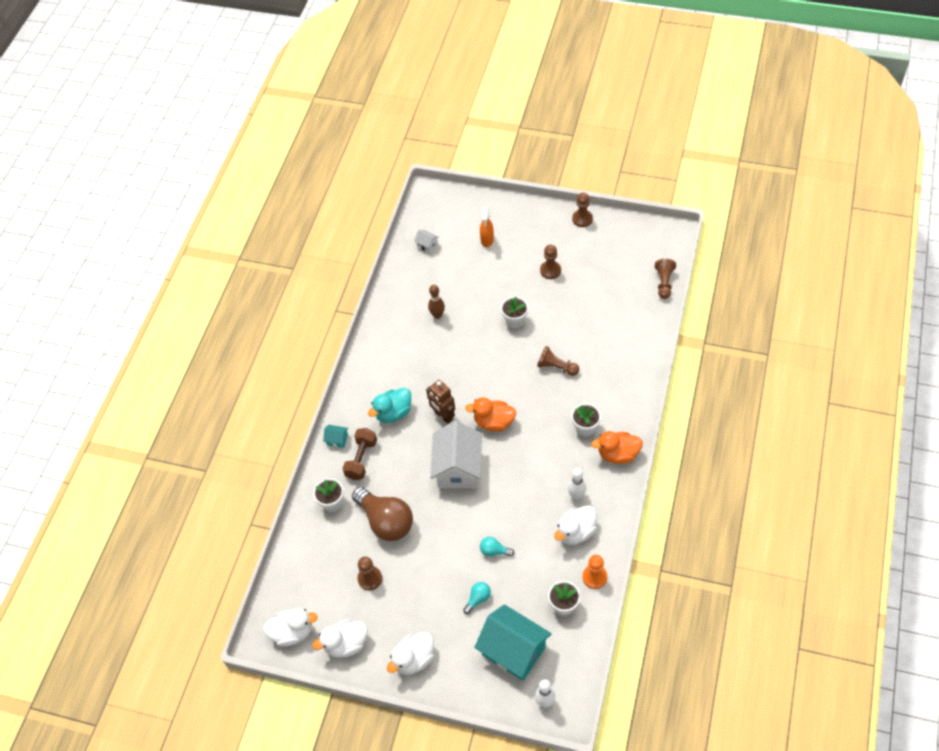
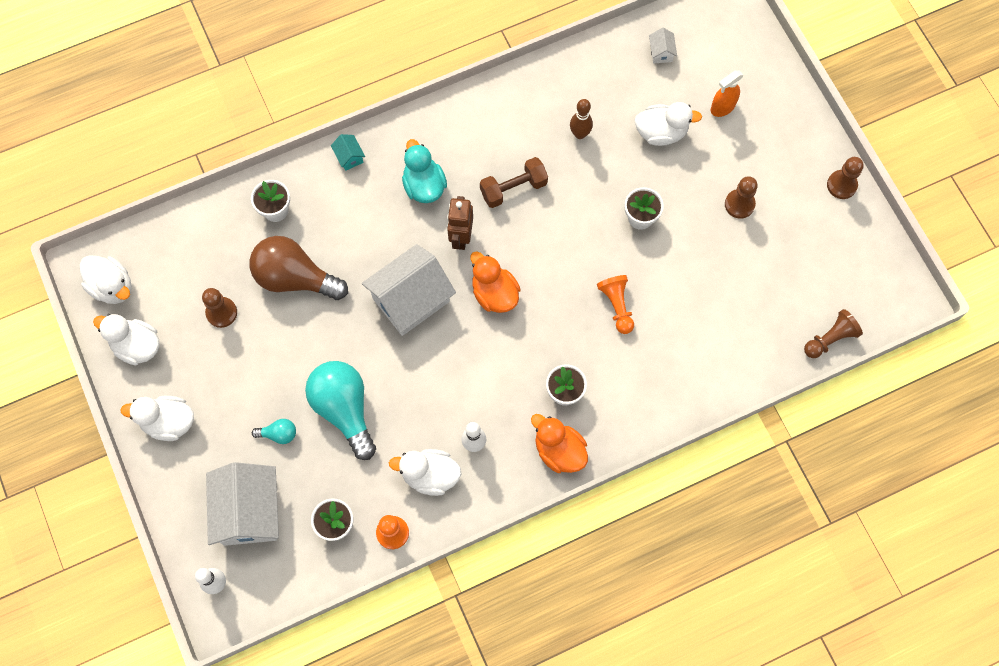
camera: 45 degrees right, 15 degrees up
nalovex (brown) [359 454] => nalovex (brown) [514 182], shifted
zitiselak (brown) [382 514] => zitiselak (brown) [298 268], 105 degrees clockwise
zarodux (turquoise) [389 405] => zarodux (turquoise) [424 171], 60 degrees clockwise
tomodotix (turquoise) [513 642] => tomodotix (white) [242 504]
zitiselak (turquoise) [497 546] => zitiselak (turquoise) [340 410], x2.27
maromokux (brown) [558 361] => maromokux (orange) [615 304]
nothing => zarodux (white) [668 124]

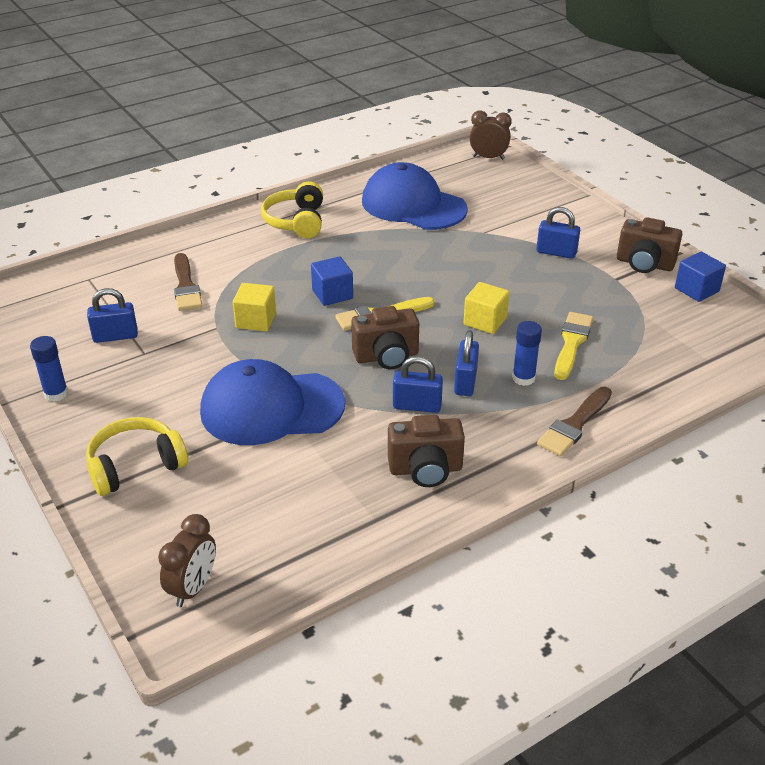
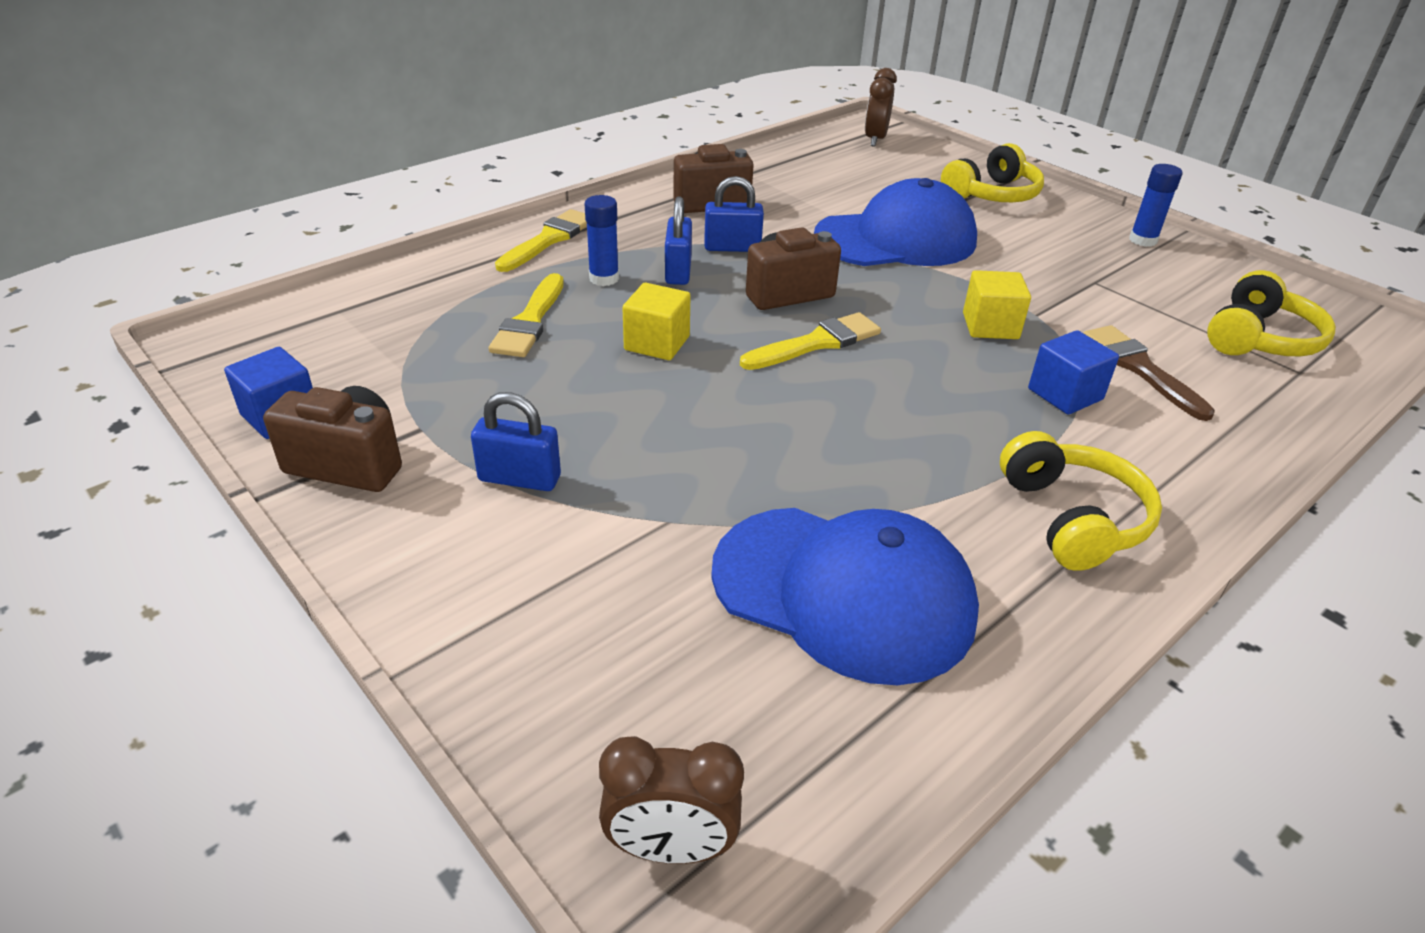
camera: 170 degrees right, 0 degrees up
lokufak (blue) [112 315] => nothing
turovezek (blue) [332 281] => turovezek (blue) [1073 372], shifted
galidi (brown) [574 421] => galidi (yellow) [541 240]
nothing => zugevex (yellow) [1271 313]

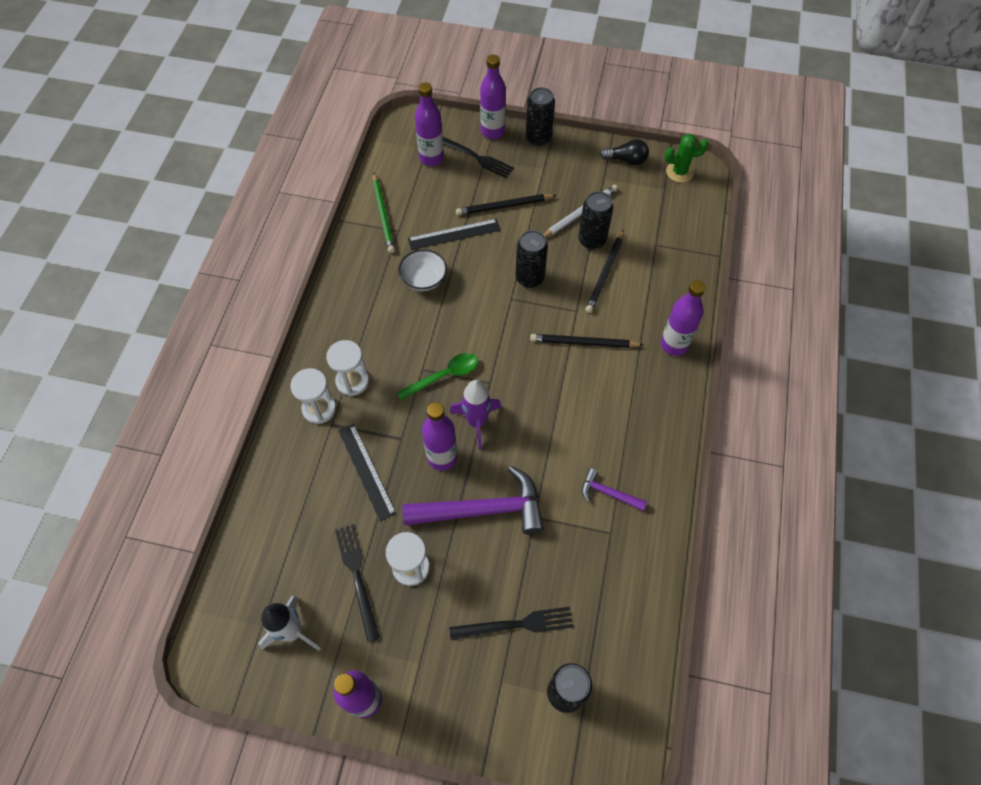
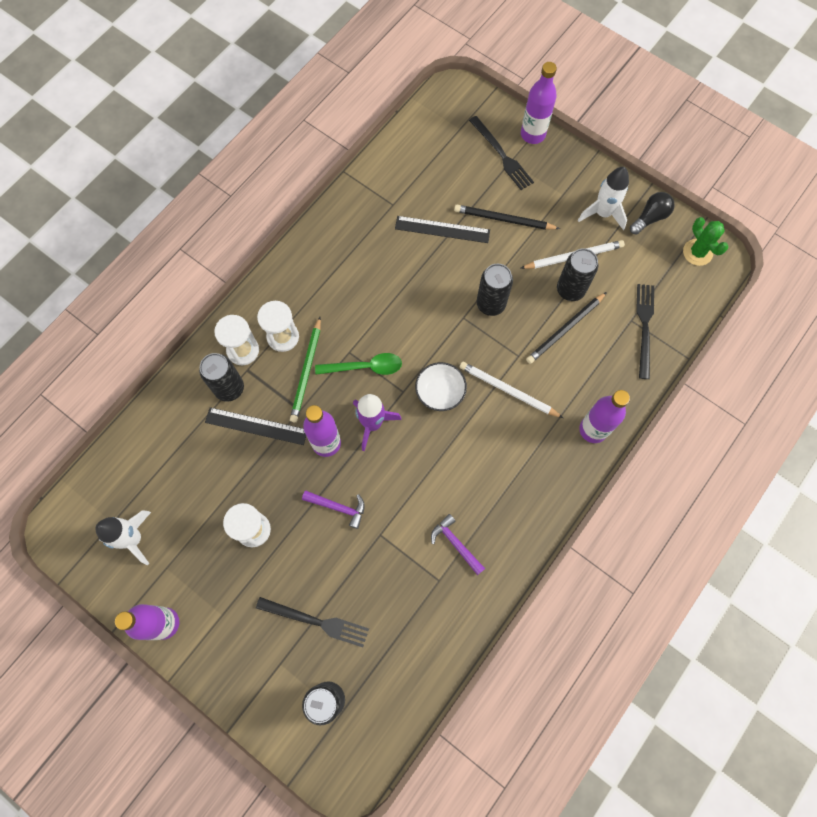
camera: 25 degrees right, 10 degrees up
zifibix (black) [357 583] => zifibix (black) [645 331], shifted
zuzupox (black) [367 472] => zuzupox (black) [255 426], 75 degrees counterclockwise
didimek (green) [384 213] => didimek (green) [305 369], shifted
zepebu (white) [423 270] => zepebu (white) [441 386], shifted
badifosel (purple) [473 500] => badifosel (purple) [333 509], x0.49
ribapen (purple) [429 124] => nothing
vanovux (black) [540 117] => vanovux (black) [221 377], shifted
didimek (black) [586 341] => didimek (white) [511 390]
zitiselak (black) [624 152] => zitiselak (black) [652 213], 75 degrees counterclockwise
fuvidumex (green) [687 158] => fuvidumex (green) [705 241], 45 degrees clockwise
nothing => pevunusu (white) [603 198]

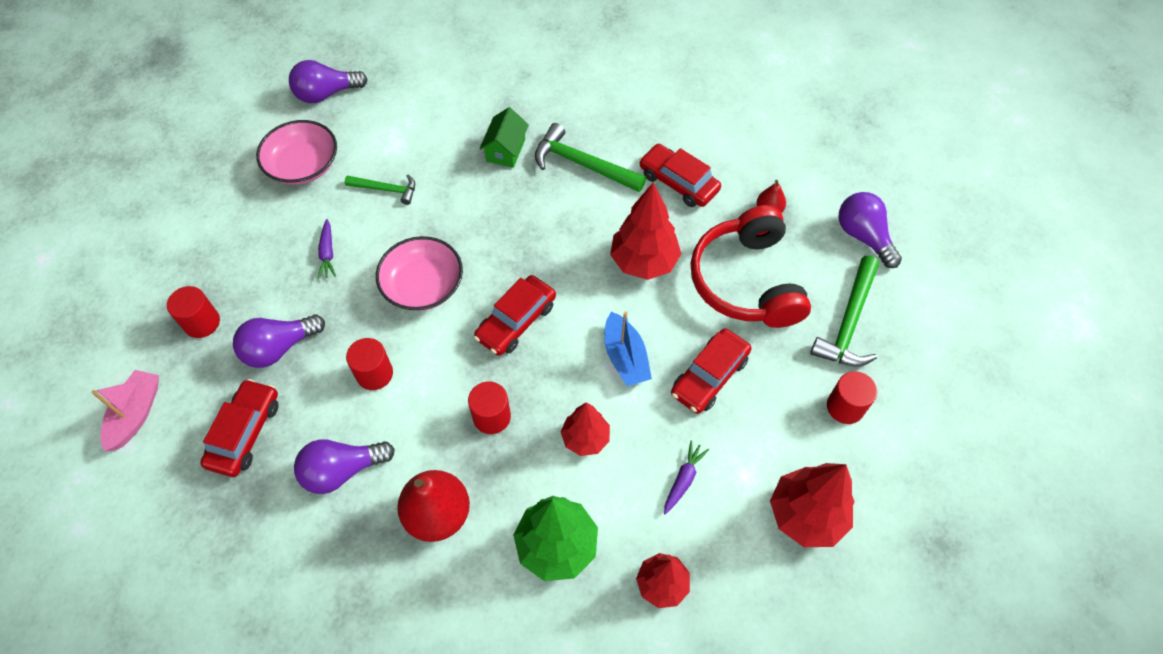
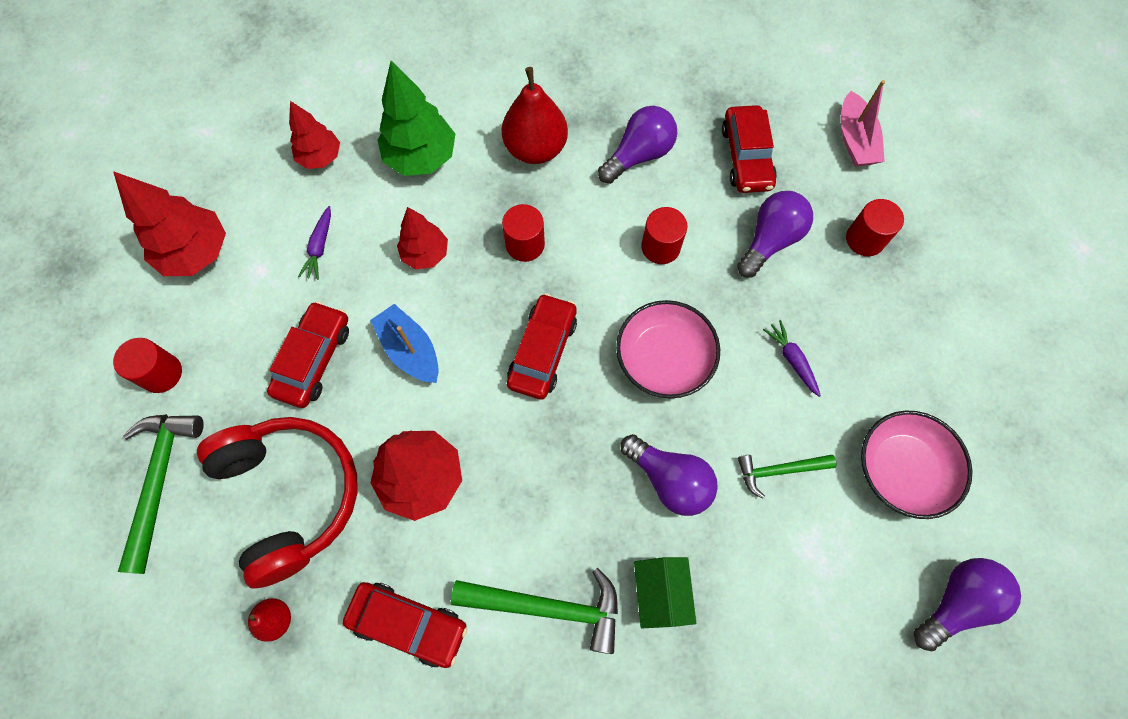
camera: 160 degrees right, 10 degrees up
zitiselak (purple) [870 230] => zitiselak (purple) [669 475], shifted

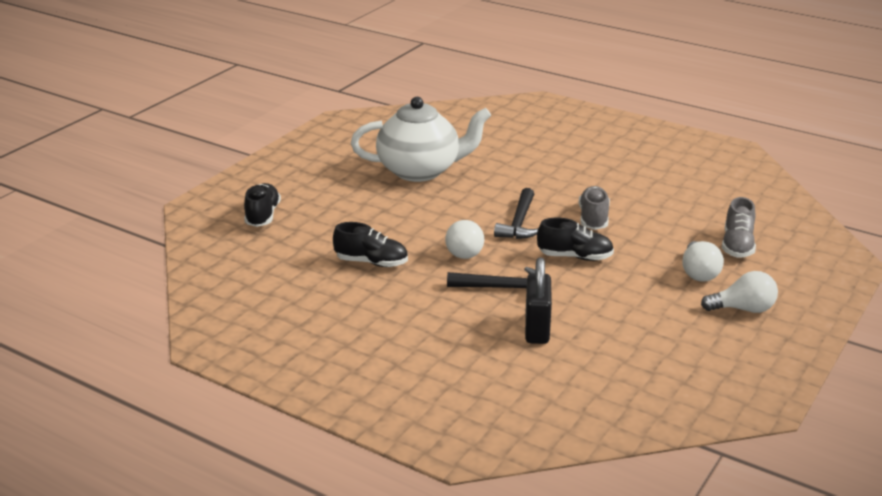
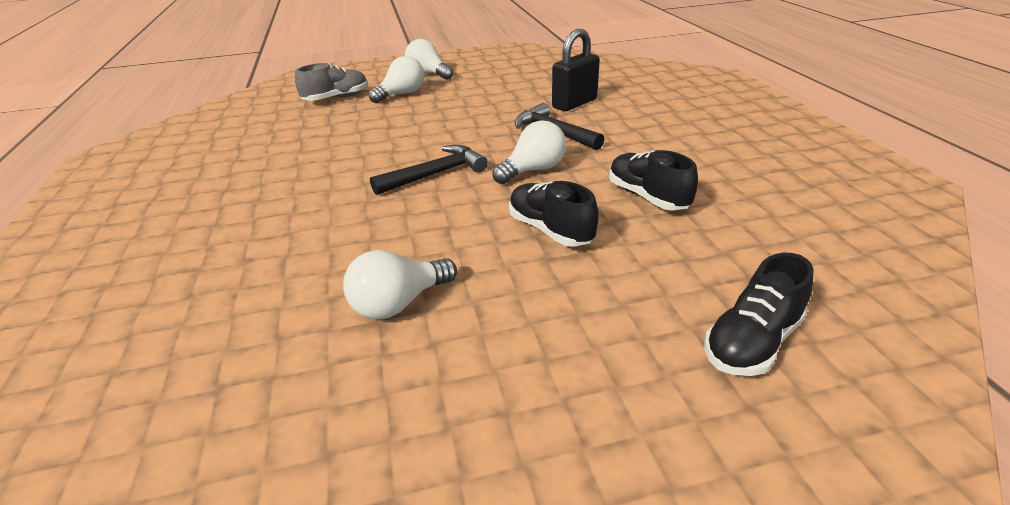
camera: 135 degrees left, 5 degrees up
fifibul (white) [421 139] => zitiselak (white) [400 284]
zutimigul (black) [575 239] => zutimigul (black) [554 214], shifted
zutimigul (grey) [594 208] => nothing

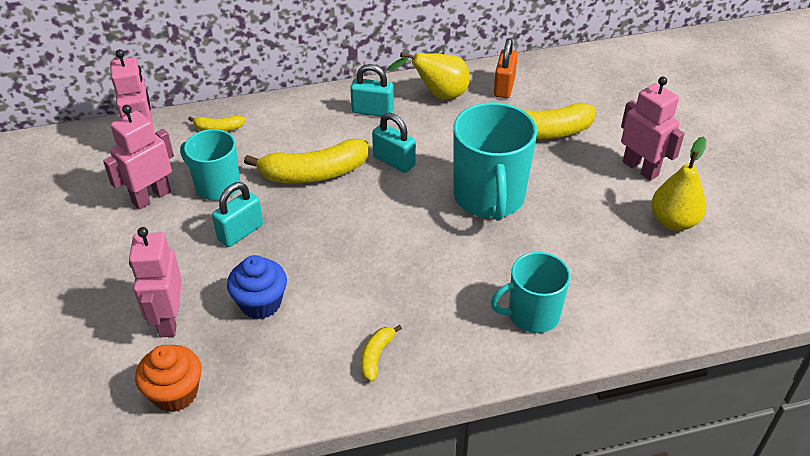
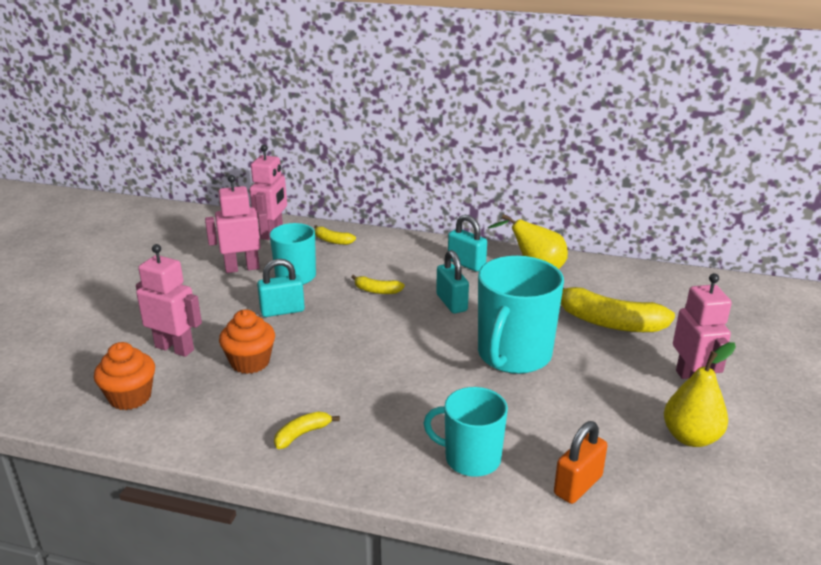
camera: 30 degrees right, 15 degrees down
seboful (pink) [155 282] => seboful (pink) [169 300], 90 degrees clockwise
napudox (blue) [257 287] => napudox (orange) [247 341]
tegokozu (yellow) [306 161] => tegokozu (yellow) [378 284], x0.48
lokufak (orange) [506 68] => lokufak (orange) [581 462], shifted

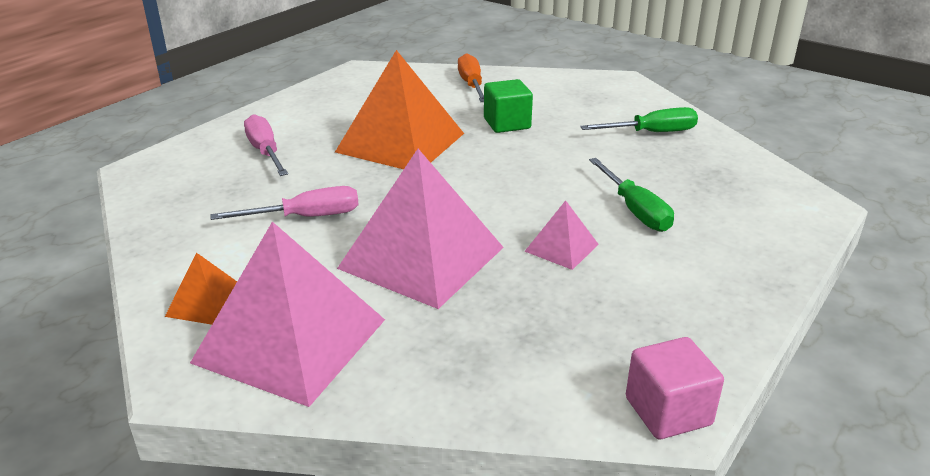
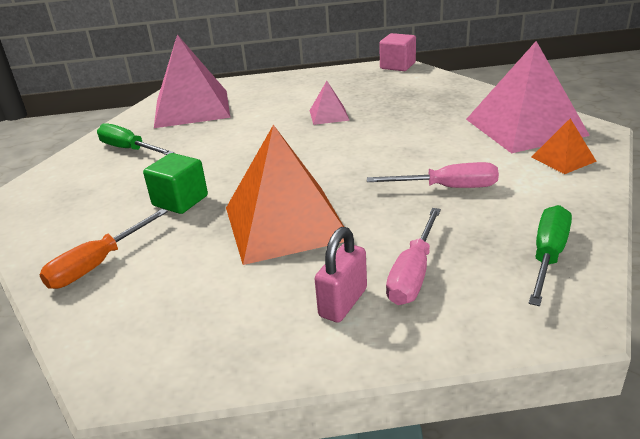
camera: 130 degrees left, 0 degrees up
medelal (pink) [285 203] => medelal (pink) [433 175], 150 degrees clockwise
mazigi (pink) [420 229] => mazigi (pink) [192 81], shifted
medelal (green) [631 195] => medelal (green) [550 255], shifted
nothing => lokufak (pink) [341 274]

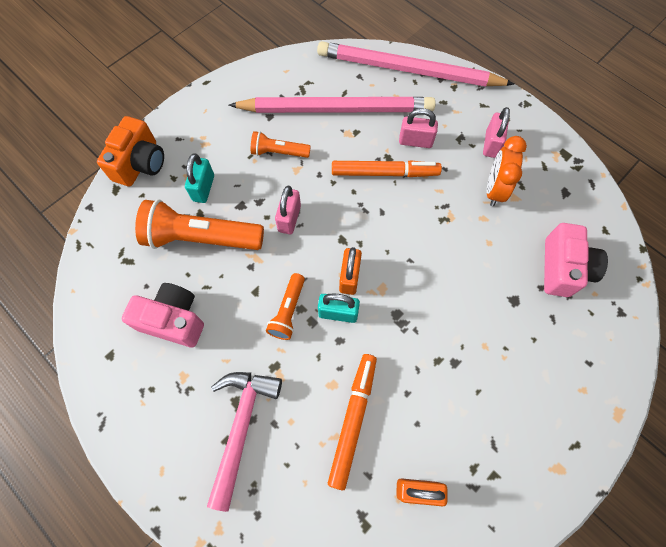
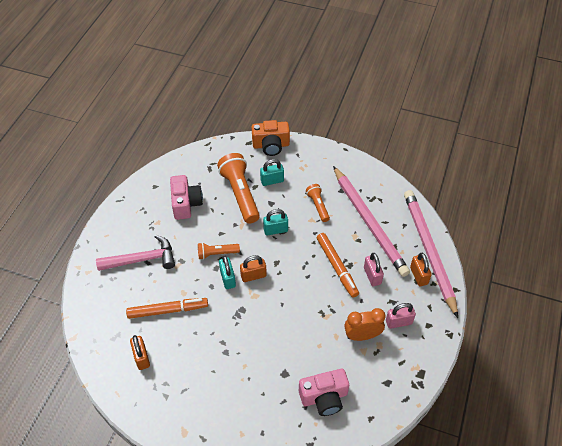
camera: 65 degrees right, 15 degrees down
lokufak (pink) [288 210] => lokufak (turquoise) [275 222]
nothing => lokufak (orange) [421 269]

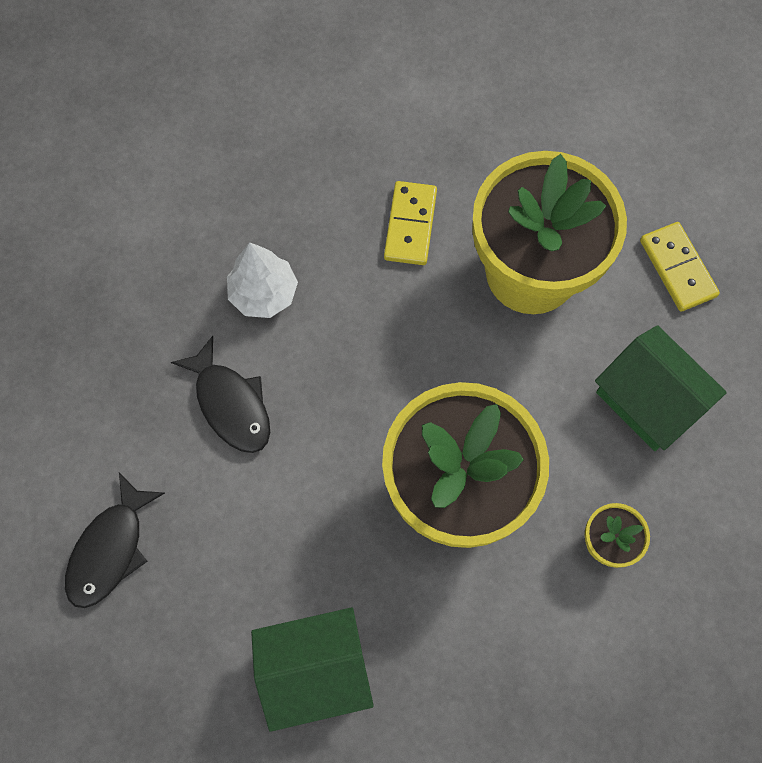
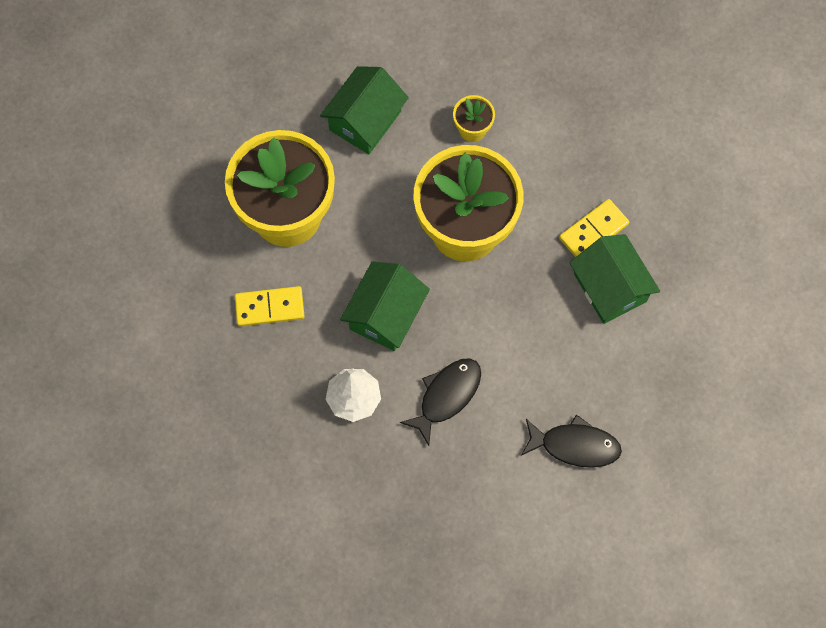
camera: 105 degrees left, 0 degrees up
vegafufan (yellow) [680 267] => vegafufan (yellow) [594 228], shifted
nothing => tomodotix (green) [385 306]

